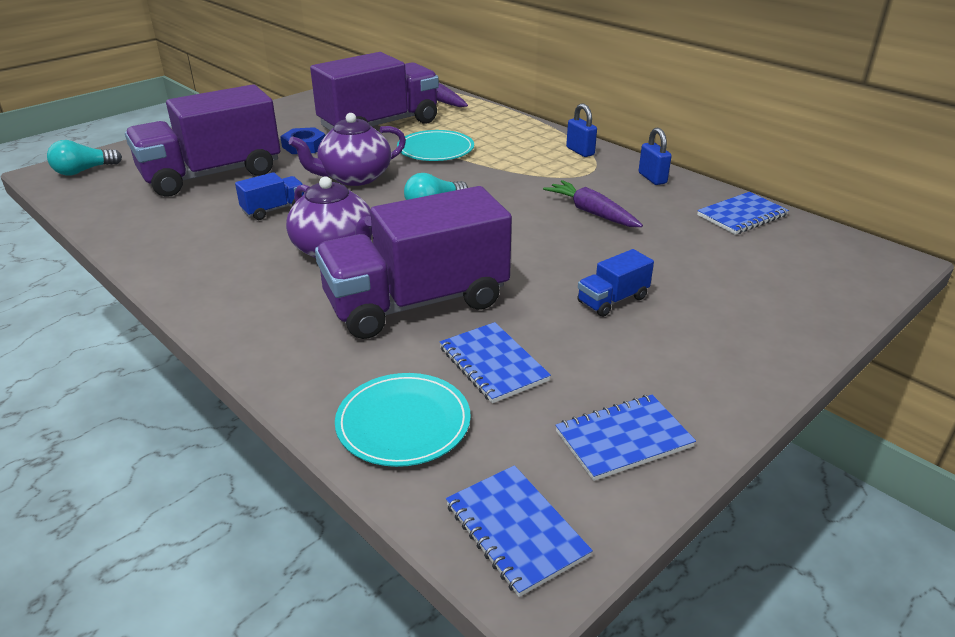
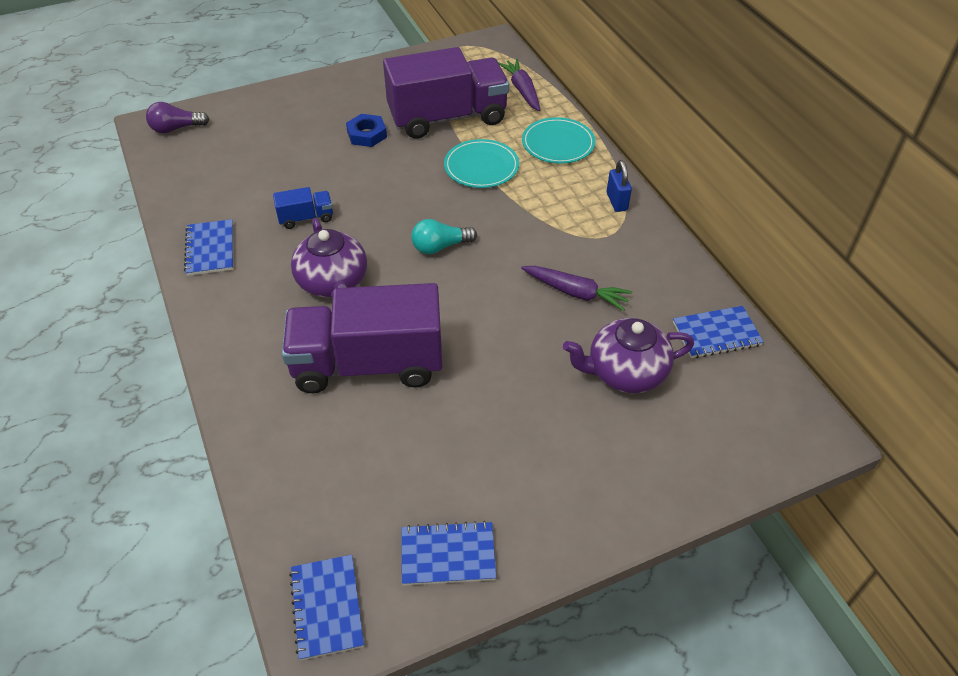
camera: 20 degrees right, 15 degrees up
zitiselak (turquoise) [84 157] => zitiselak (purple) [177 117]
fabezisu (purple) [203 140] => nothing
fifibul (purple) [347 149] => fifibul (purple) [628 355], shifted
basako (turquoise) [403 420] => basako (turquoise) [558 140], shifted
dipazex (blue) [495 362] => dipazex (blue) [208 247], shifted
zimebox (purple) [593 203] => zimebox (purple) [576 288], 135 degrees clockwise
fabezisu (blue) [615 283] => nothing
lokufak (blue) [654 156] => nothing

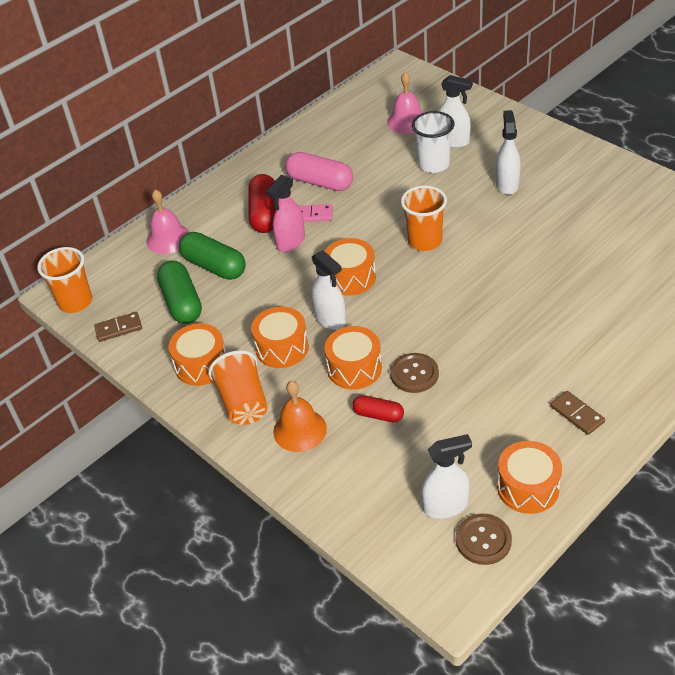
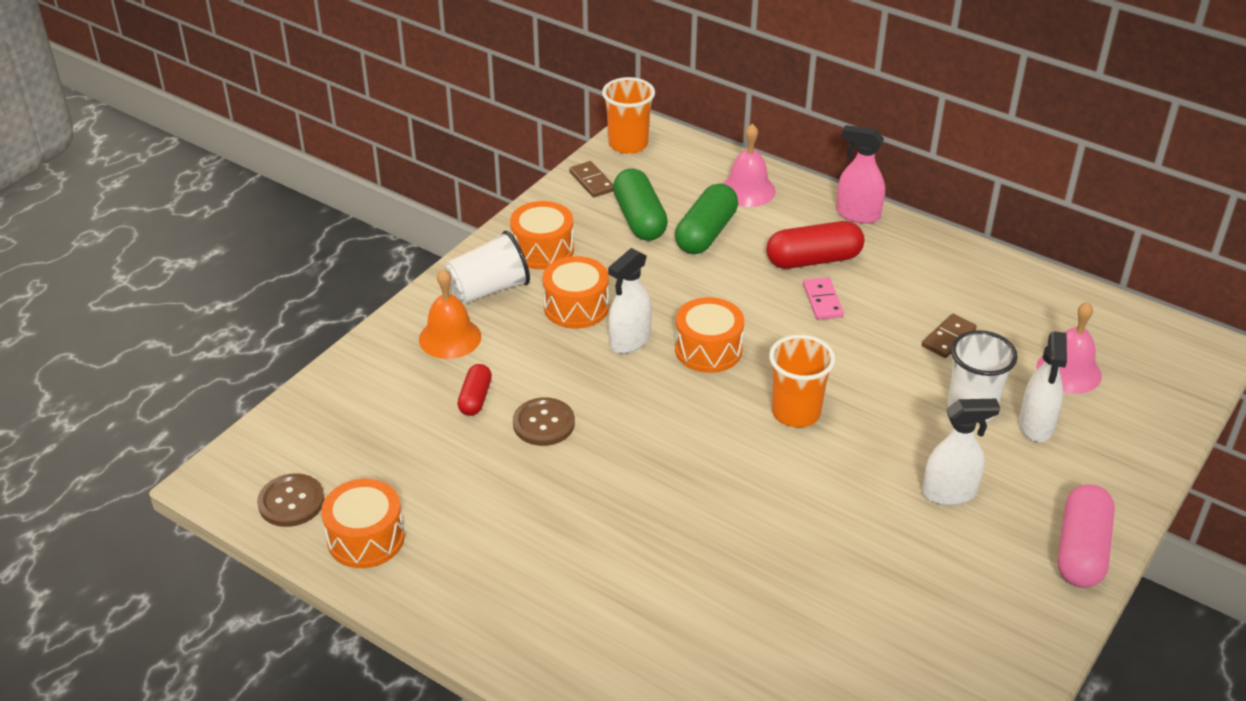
camera: 75 degrees right, 5 degrees down
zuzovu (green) [179 292] => zuzovu (green) [640 205], 75 degrees counterclockwise
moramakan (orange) [238 387] => moramakan (white) [487 267]
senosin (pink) [285 213] => senosin (pink) [860 174], shifted
zuzovu (pink) [319 171] => zuzovu (pink) [1086 536], shifted
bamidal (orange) [353 358] => nothing
senosin (white) [446 476] => nothing
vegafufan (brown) [577 413] => vegafufan (brown) [949 336], shifted

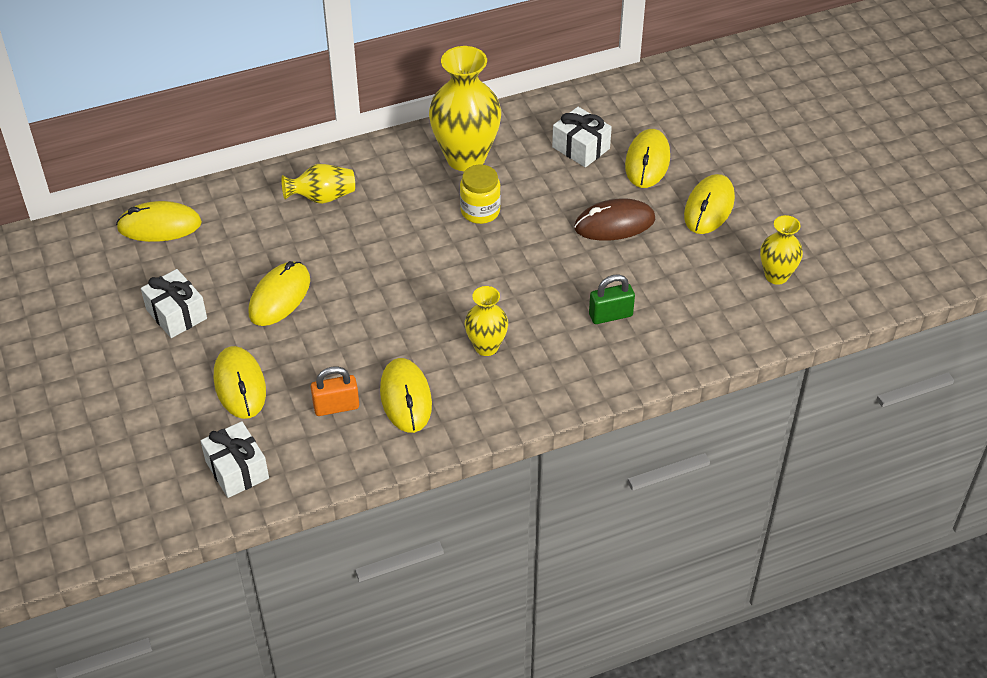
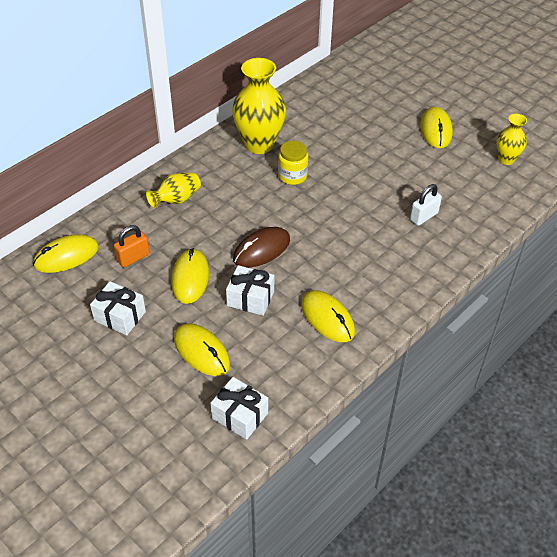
camera: 25 degrees left, 0 degrees up
lokufak (orange) [335 391] => lokufak (orange) [132 246], shifted
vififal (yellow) [486 321] => nothing
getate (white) [582 137] => getate (white) [250 290], shifted
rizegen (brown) [614 219] => rizegen (brown) [261 247], shifted
lokufak (green) [612 299] => lokufak (white) [426 205]
rizegen (yellow) [647 158] => nothing

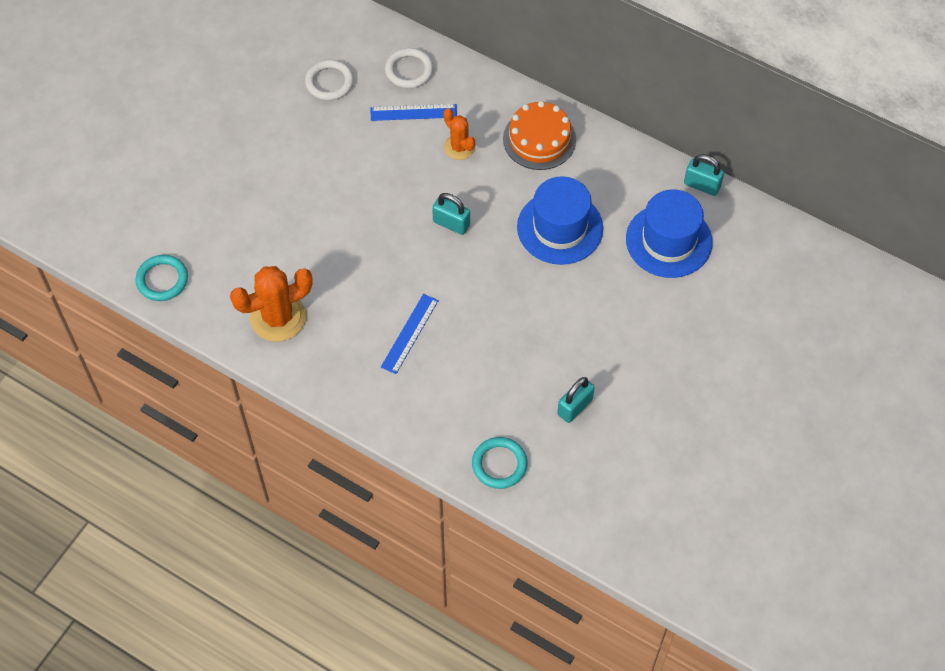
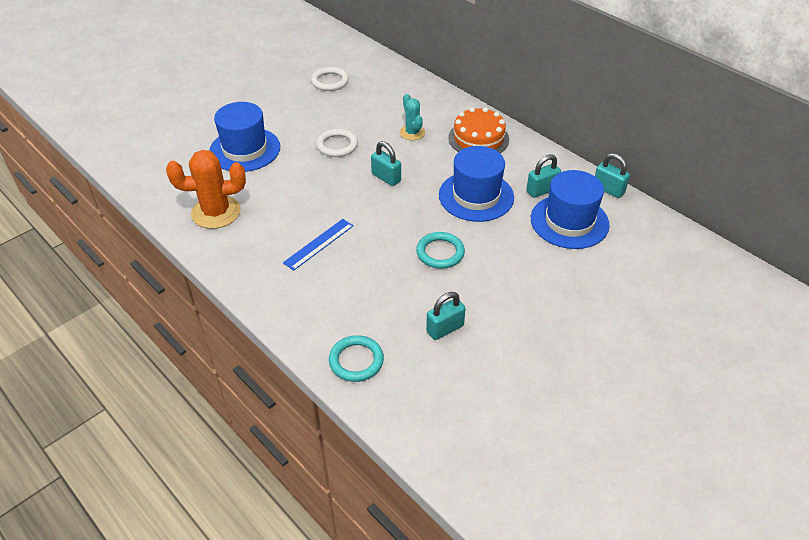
camera: 15 degrees right, 15 degrees down
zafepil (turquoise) [161 278] => zafepil (turquoise) [440 250], shifted
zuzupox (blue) [414 112] => nothing
zafepil (white) [409 68] => zafepil (white) [337 143], shifted
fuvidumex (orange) [459 134] => fuvidumex (turquoise) [412 117]
nothing => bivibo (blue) [244 137]
nothing => lokufak (turquoise) [543 176]

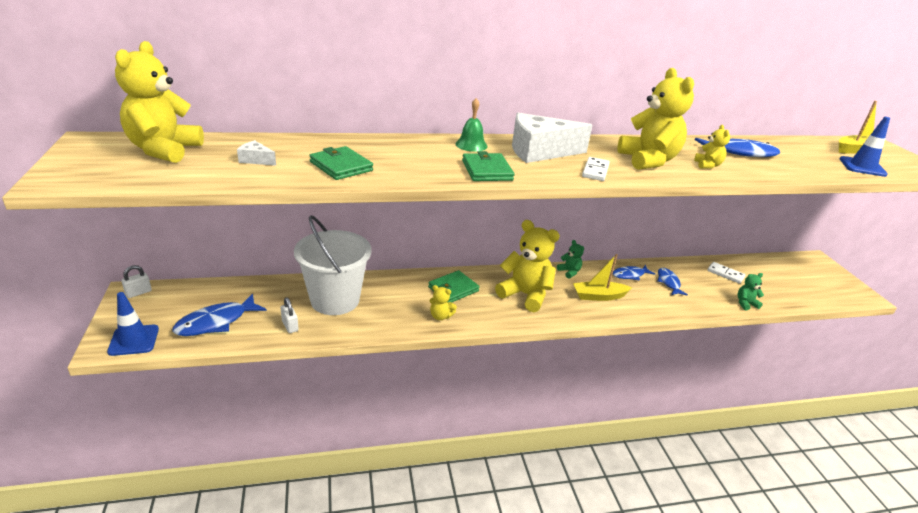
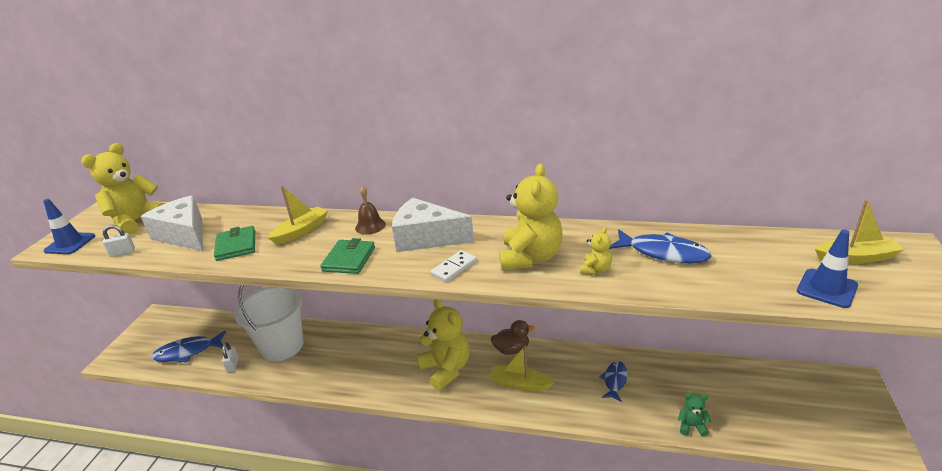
camera: 30 degrees right, 0 degrees up
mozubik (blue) [133 324] => mozubik (blue) [69 226], shifted
lokufak (white) [136 281] => lokufak (white) [119 241], shifted
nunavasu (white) [256 153] => nunavasu (white) [171 223], x2.36
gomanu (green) [453 286] => nothing
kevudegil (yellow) [443 302] => nothing
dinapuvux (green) [472 125] => dinapuvux (brown) [370 210]
kevudegil (green) [570 259] => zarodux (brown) [513 337]
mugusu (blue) [634 273] => nothing
vegafufan (white) [726 273] => nothing
nothing => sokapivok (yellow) [298 215]

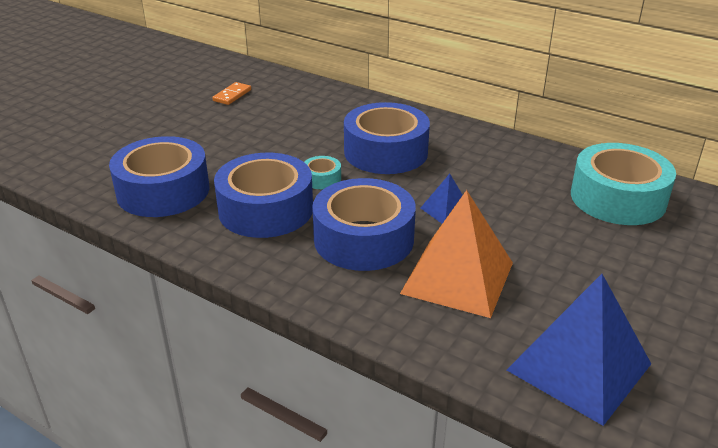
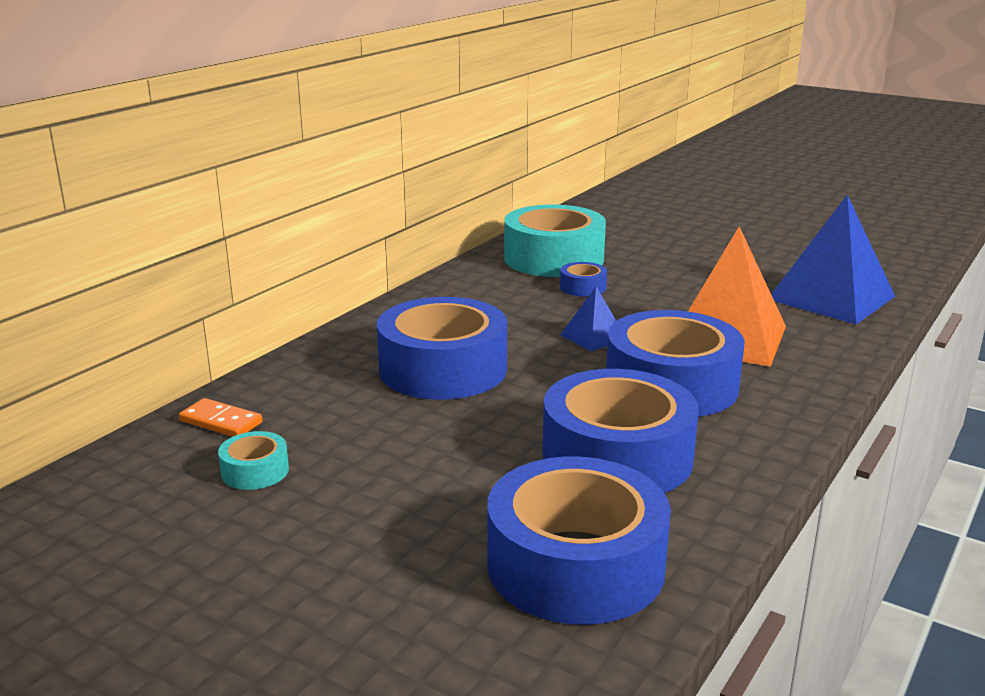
camera: 90 degrees left, 10 degrees down
vegafufan (orange) [231 93] => vegafufan (orange) [220 417], shifted
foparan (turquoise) [322 172] => foparan (turquoise) [253 460], shifted
nothing => foparan (blue) [583 279]

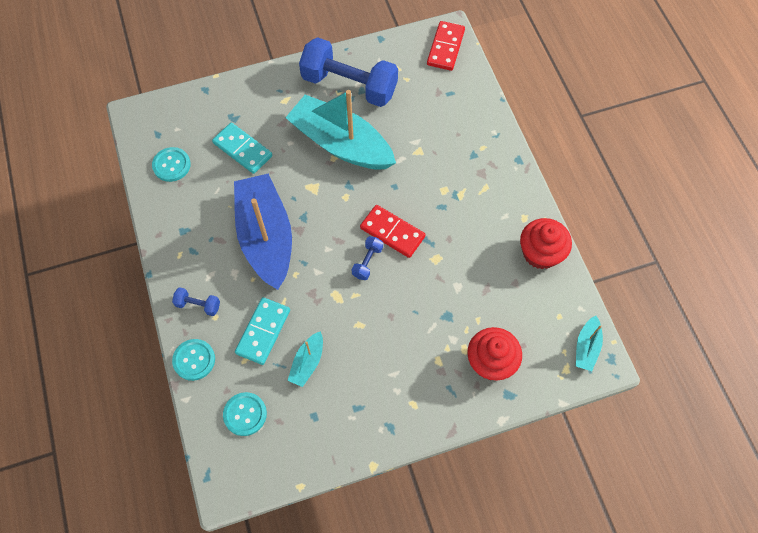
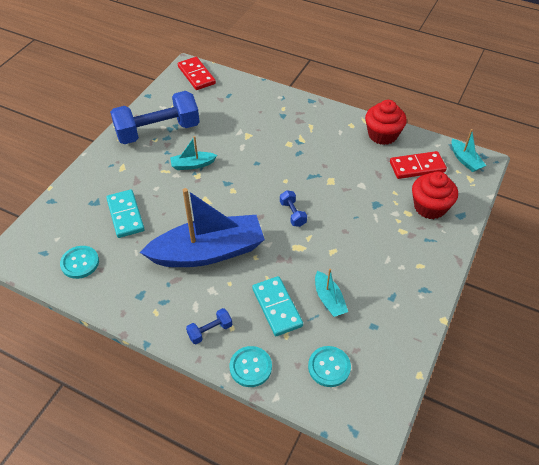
camera: 45 degrees left, 15 degrees down
vegafufan (turquoise) [242 148] => vegafufan (turquoise) [125 213], 75 degrees clockwise
sokapivok (blue) [263 232] => sokapivok (blue) [202 227], 135 degrees clockwise
sokapivok (turquoise) [340 130] => sokapivok (turquoise) [193 153], x0.44
vegafufan (red) [393 231] => vegafufan (red) [418 165], shifted

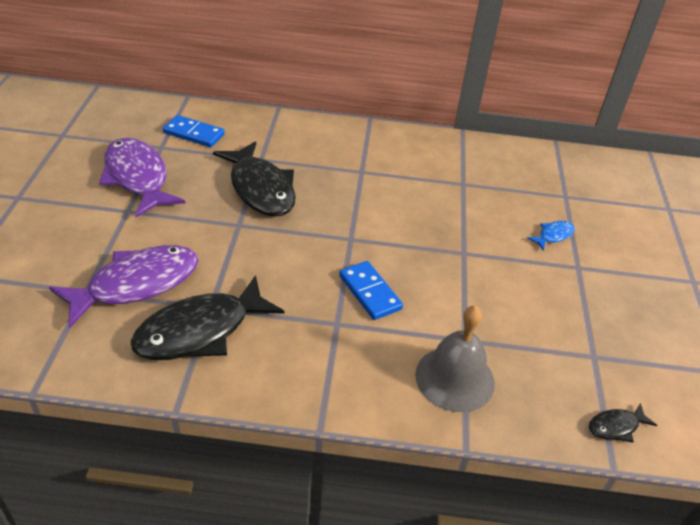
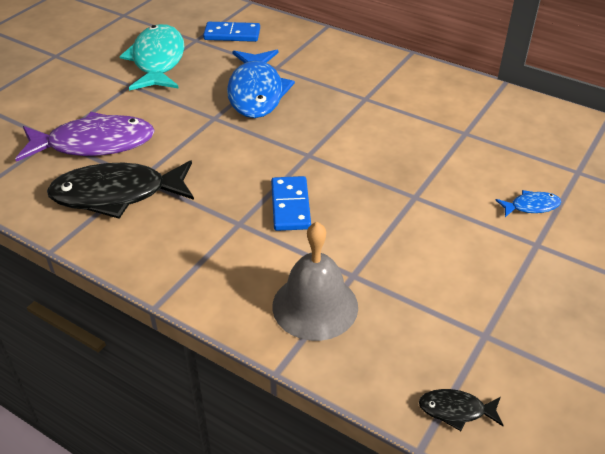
camera: 30 degrees right, 0 degrees up
mugusu (purple) [142 177] => mugusu (turquoise) [152 57]
vegafufan (blue) [194 131] => vegafufan (blue) [231 32], 45 degrees counterclockwise
mugusu (black) [254 179] => mugusu (blue) [261 84]

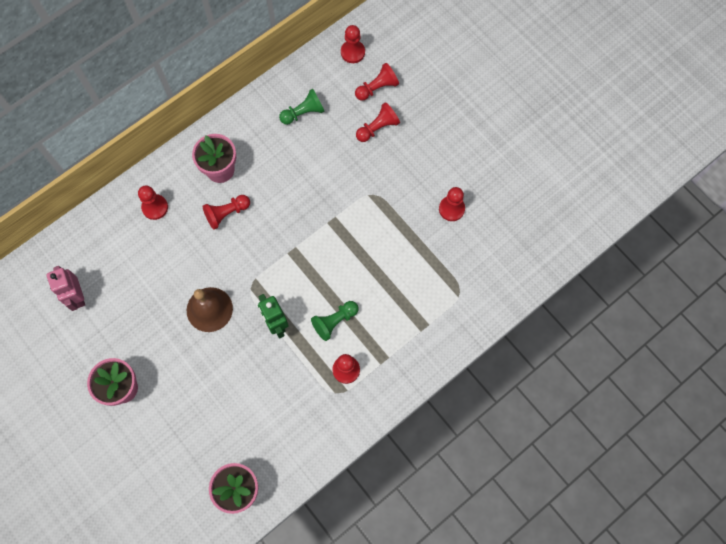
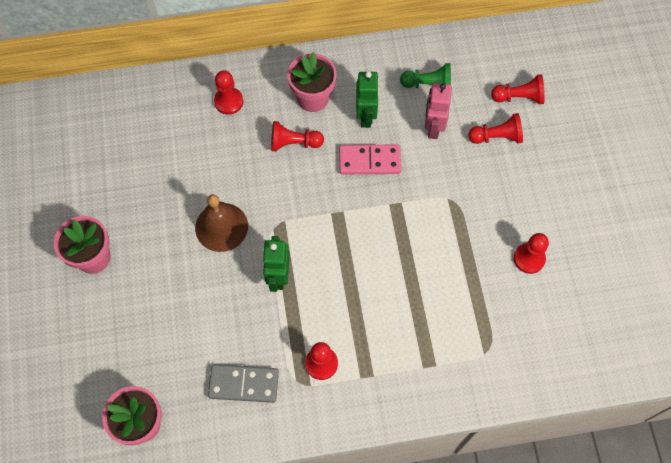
camera: 30 degrees right, 5 degrees down
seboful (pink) [65 288] => seboful (pink) [438 111], shifted
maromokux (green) [335 321] => nothing
maromokux (red) [353 44] => nothing
nothing => vegafufan (grey) [243 383]
nothing => vegafufan (pink) [370 159]
nothing => seboful (green) [367 99]

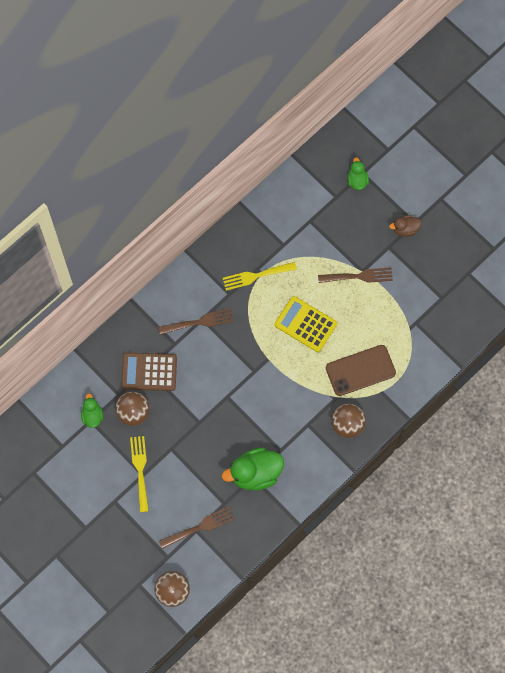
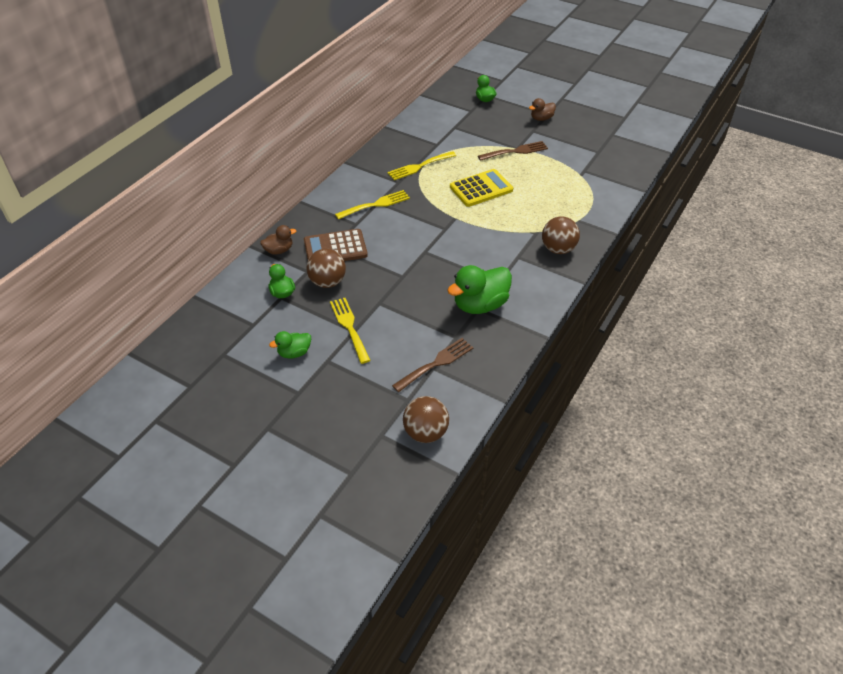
camera: 15 degrees left, 25 degrees down
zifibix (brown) [196 321] => zifibix (yellow) [372 204]
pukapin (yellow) [305 324] => pukapin (yellow) [481 188], 135 degrees clockwise
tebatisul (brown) [361 370] => nothing
nothing => zarodux (brown) [278 240]
nothing => zarodux (green) [290 345]

